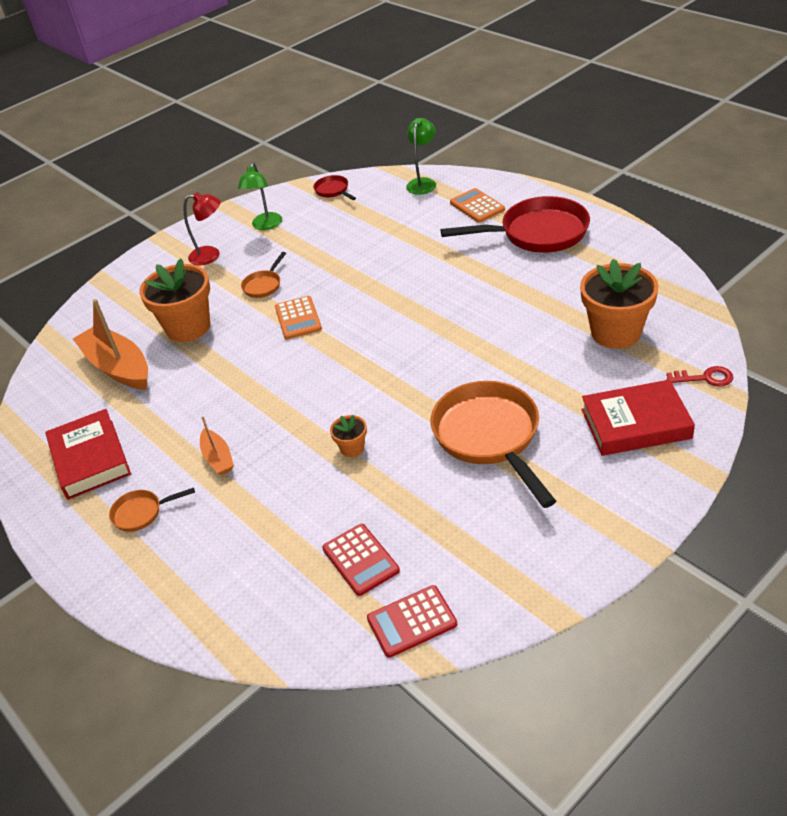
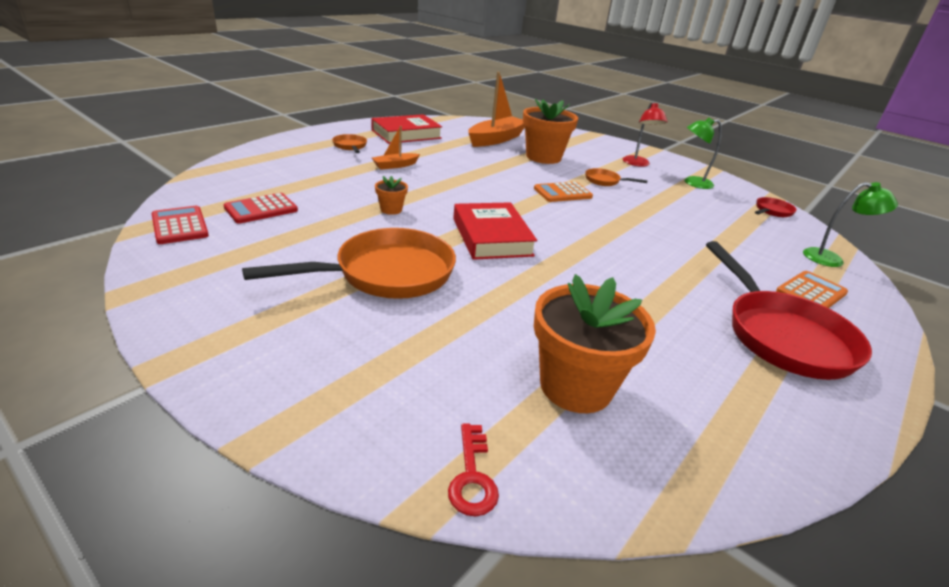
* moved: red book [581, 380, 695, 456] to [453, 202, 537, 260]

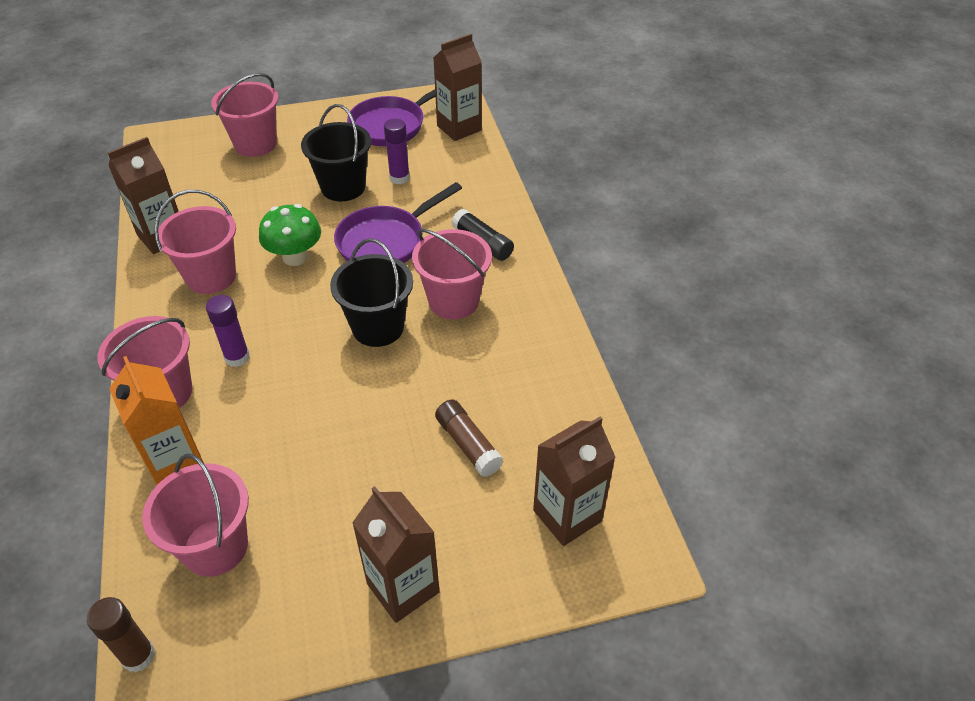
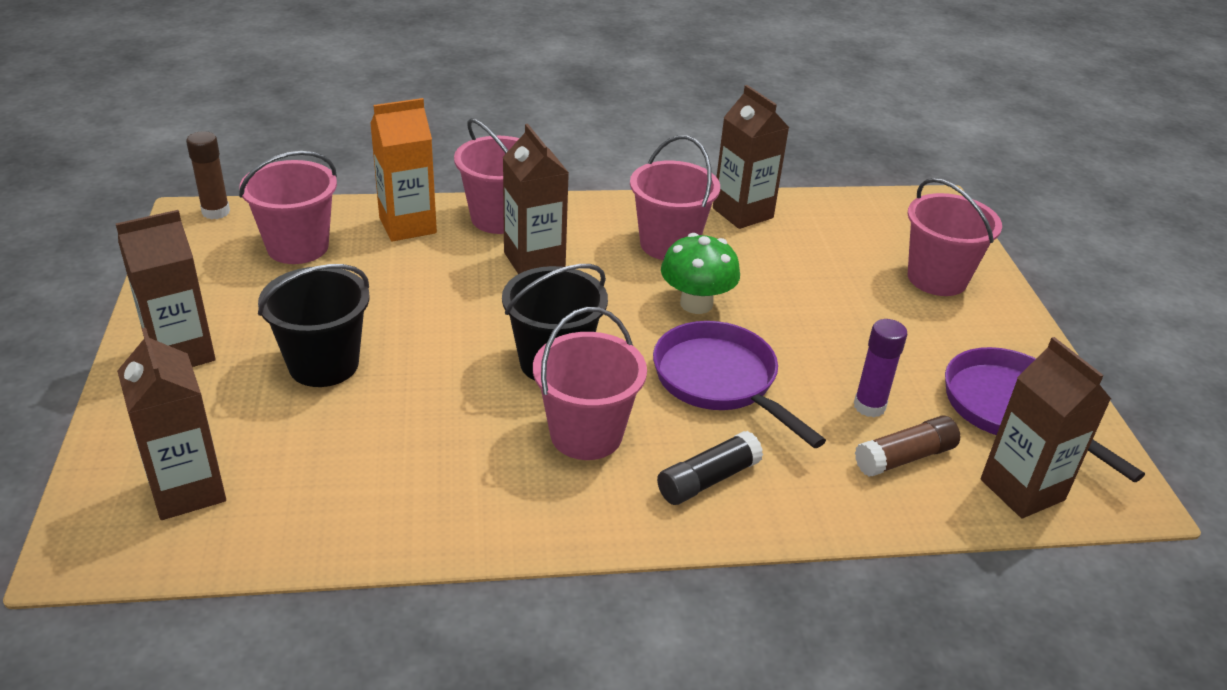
* moved: black bucket [301, 104, 371, 201] to [258, 264, 370, 387]
* replaced: purple glue stick [206, 295, 250, 367] to brown carton [503, 124, 569, 274]
* moved: brown glue stick [435, 399, 504, 477] to [855, 415, 960, 477]

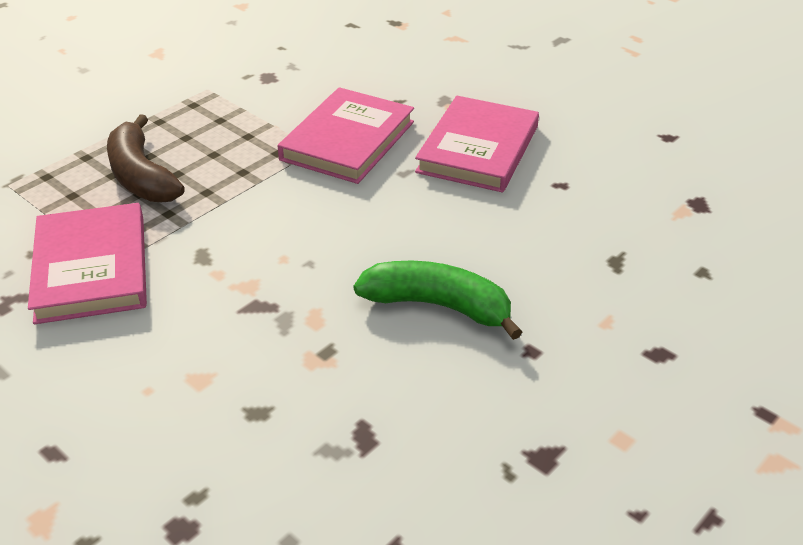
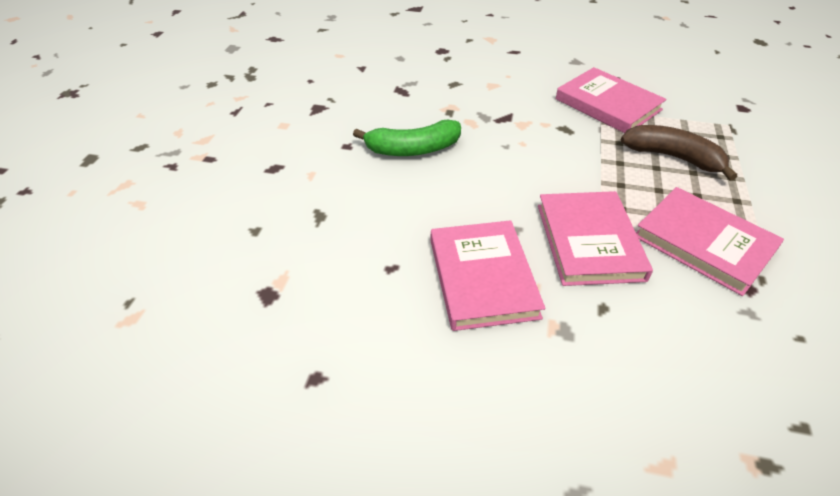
* added: pink book [636, 187, 784, 296]

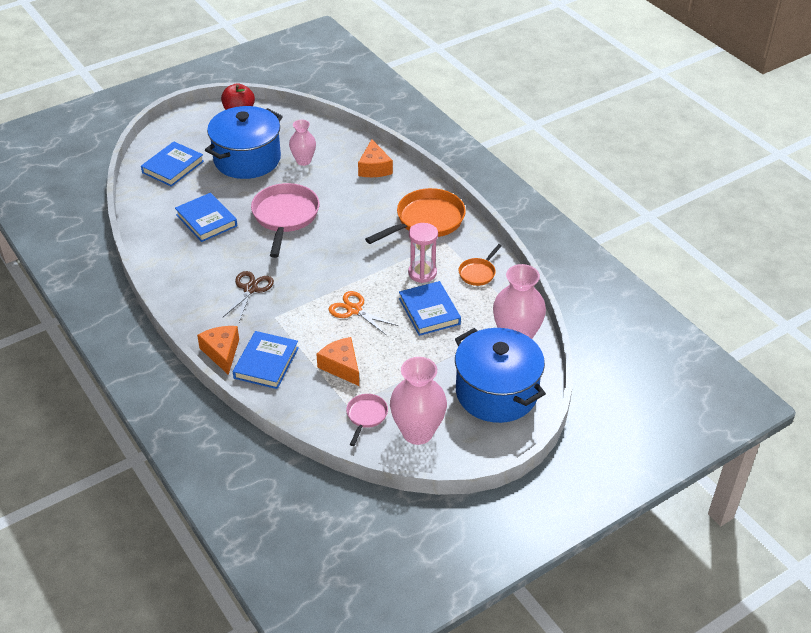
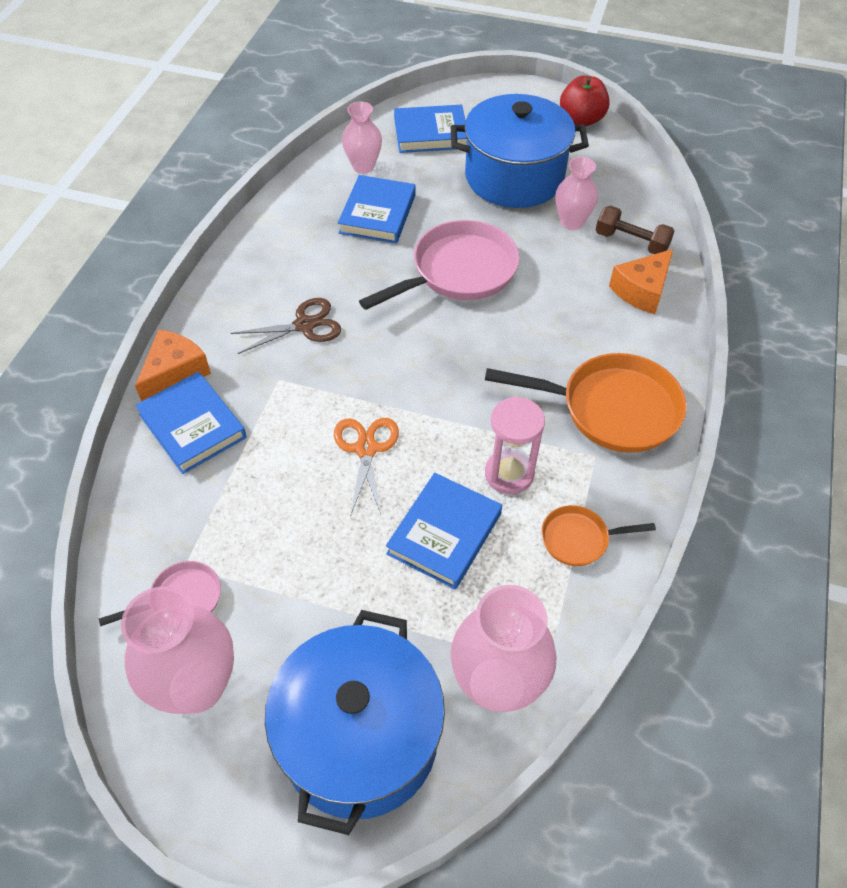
* turned: blue book [233, 331, 299, 389] = [135, 372, 247, 474] 75 degrees clockwise
* added: pink vase [342, 101, 382, 174]
* added: brown dumbbell [596, 205, 674, 254]
* removed: orange cheese [316, 337, 359, 386]

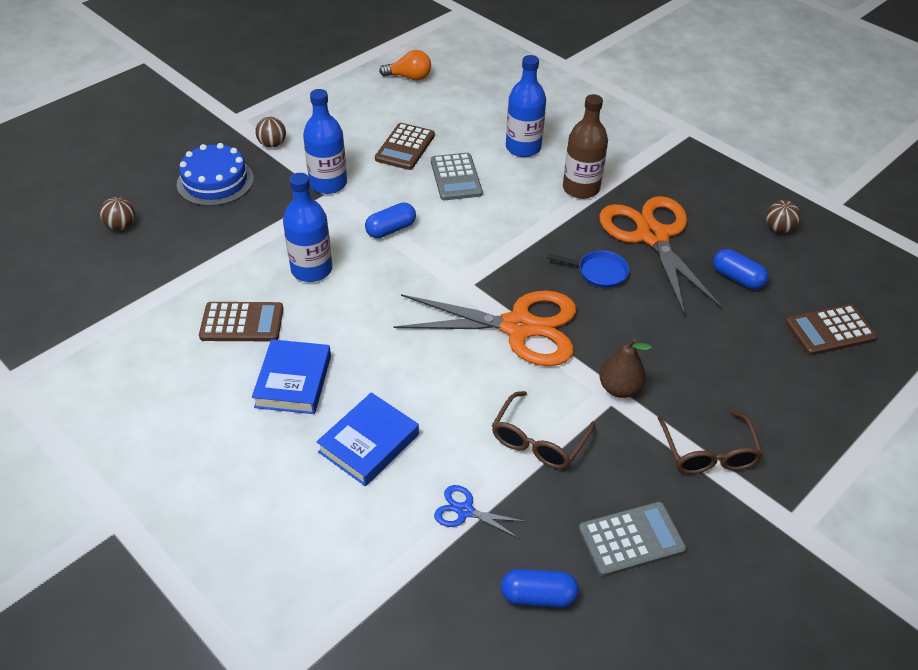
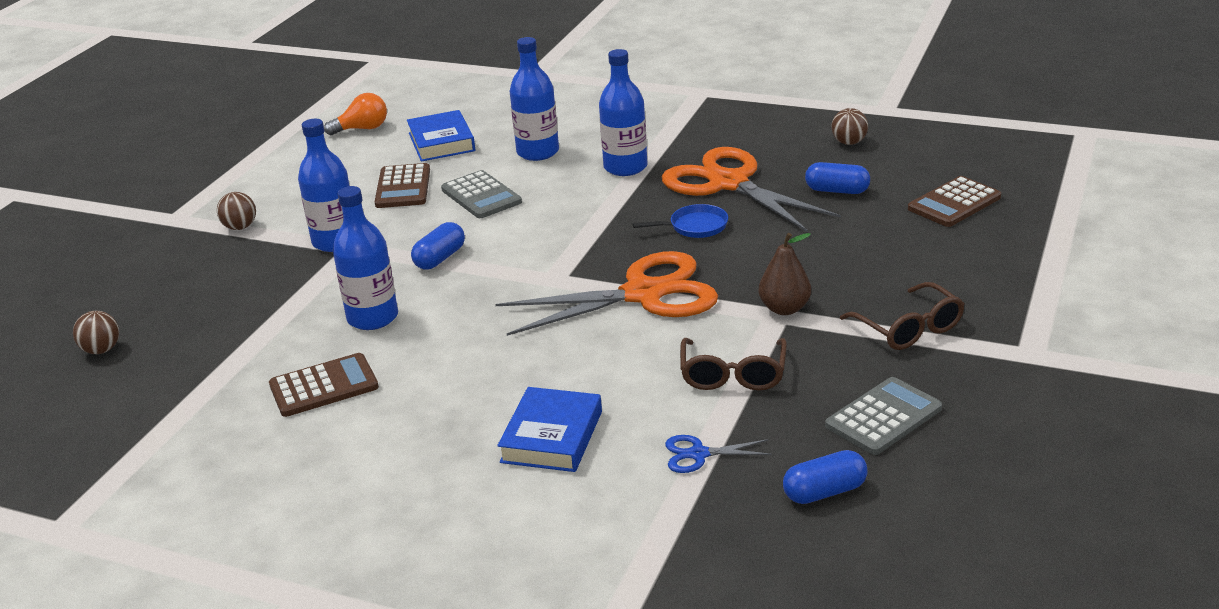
* moved: blue book [252, 339, 331, 414] to [407, 110, 475, 162]
* recoloured: brown bottle [563, 94, 608, 199] to blue bottle [599, 49, 648, 176]
* removed: blue cake [177, 143, 254, 206]

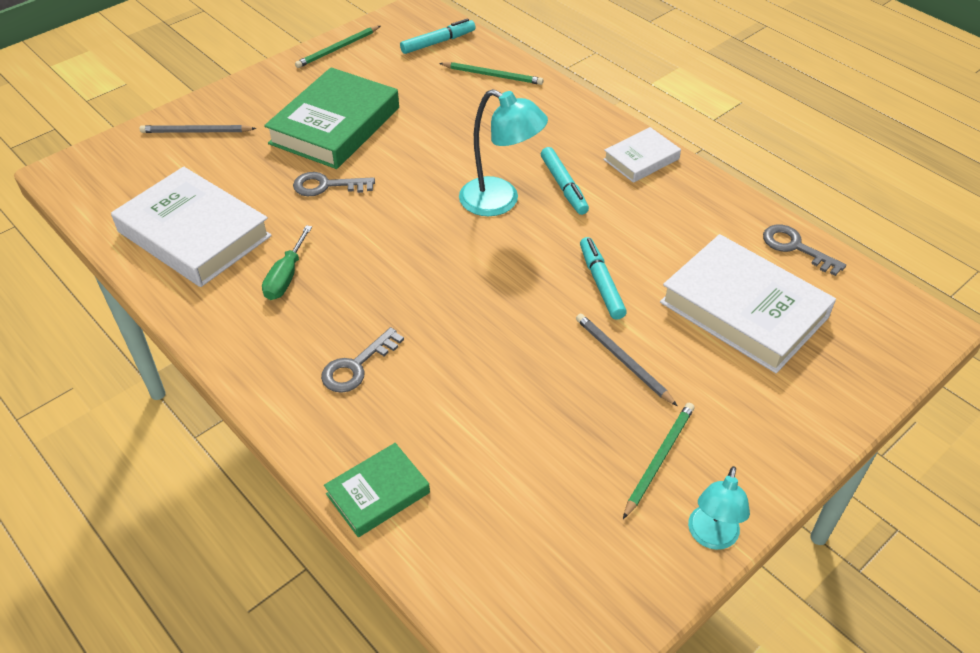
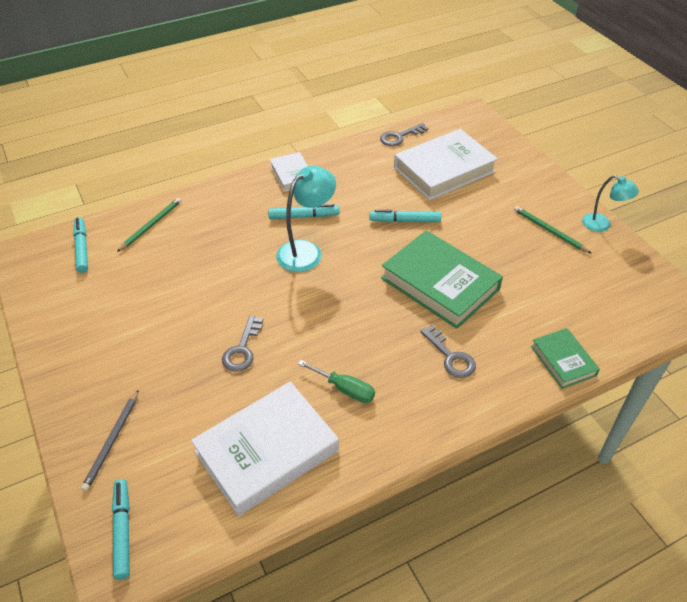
* added: turquoise marker [112, 479, 130, 580]
* moved: green book [264, 67, 399, 169] to [381, 230, 503, 329]
* removed: green pencil [295, 26, 380, 68]
* removed: grey pencil [576, 313, 677, 406]

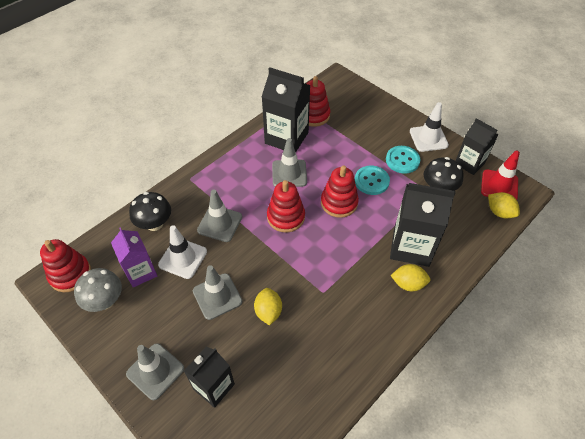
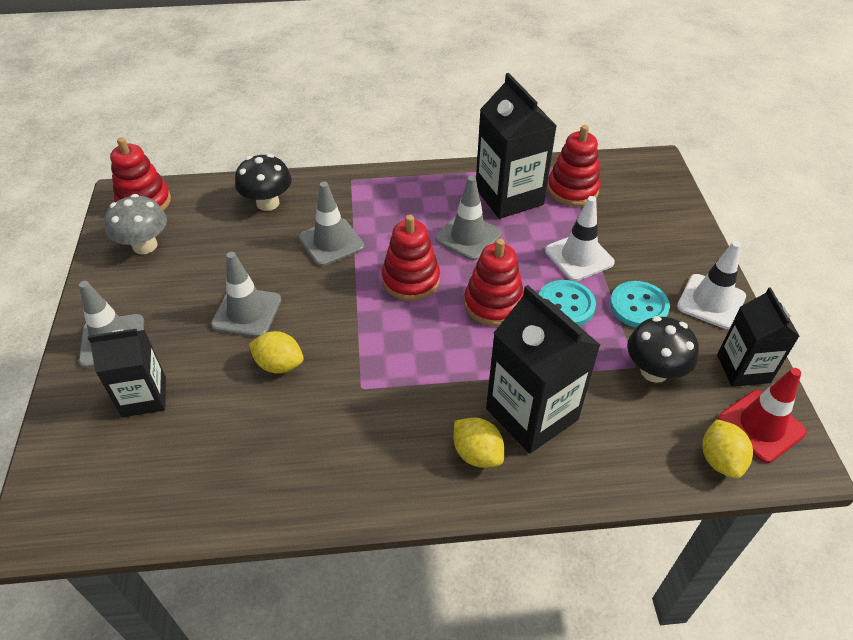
* turned: yellow lemon [254, 288, 282, 325] = [249, 331, 304, 374] 75 degrees clockwise
* moved: white traffic cone [158, 225, 207, 279] to [545, 196, 615, 281]
* removed: purple carton [111, 227, 157, 287]

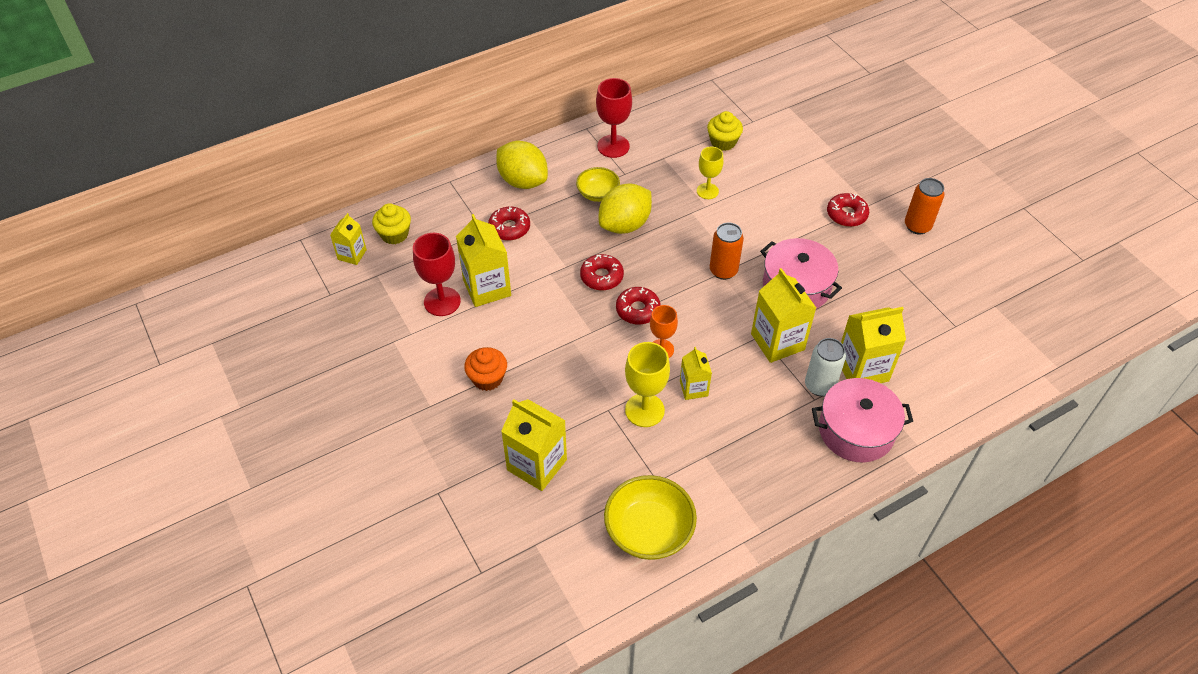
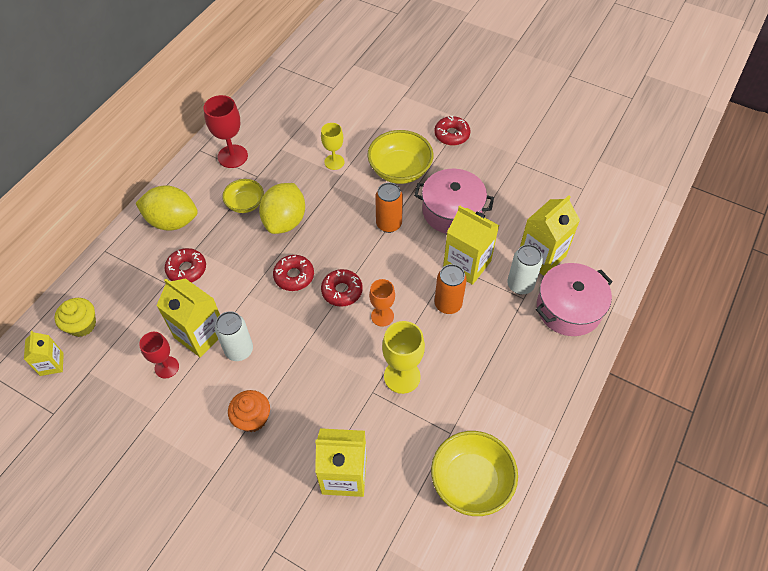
* resized: red goblet [413, 233, 461, 316] = [139, 332, 179, 379] x0.66
* added: white can [215, 311, 253, 361]
* added: yellow bowl [367, 130, 433, 184]
* moved: orange can [905, 178, 945, 234] to [435, 264, 467, 314]
* removed: yellow carton [680, 347, 712, 400]
* removed: yellow cupcake [707, 111, 743, 151]

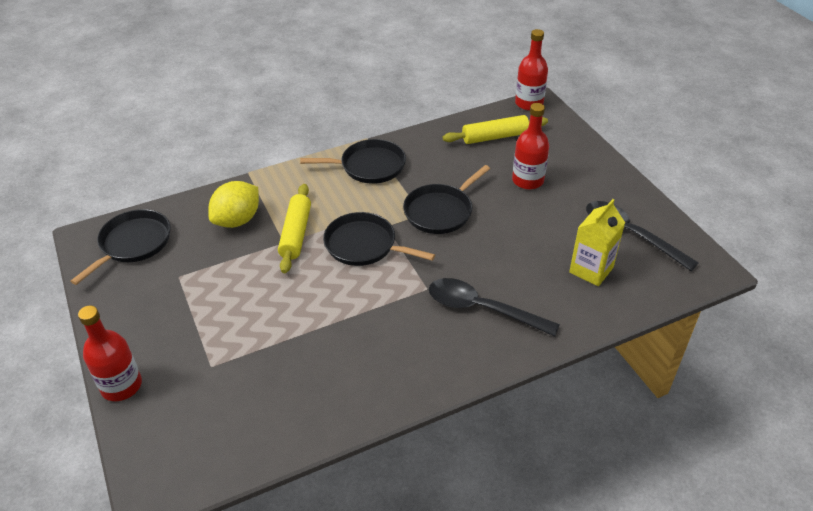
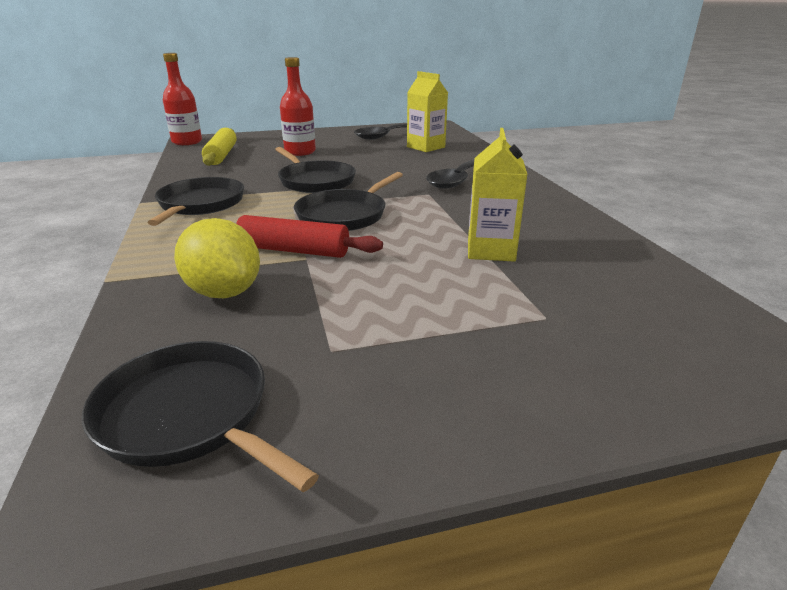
* recoloured: yellow rolling pin [278, 184, 311, 273] to red rolling pin [236, 215, 383, 258]
* added: yellow carton [468, 128, 527, 262]
* removed: red bottle [78, 306, 142, 401]

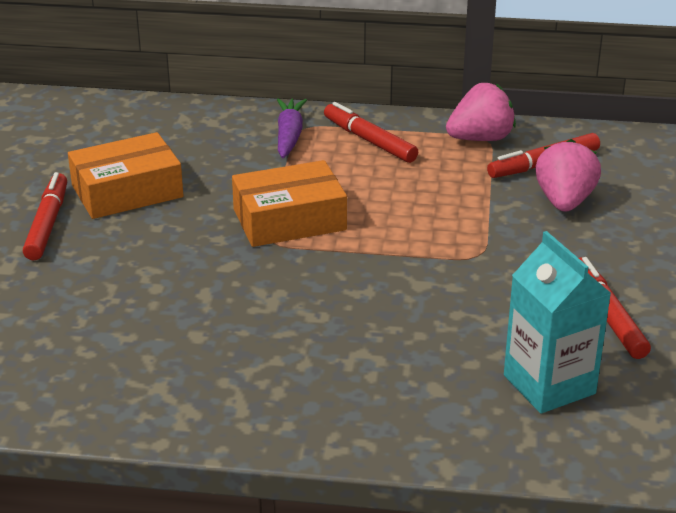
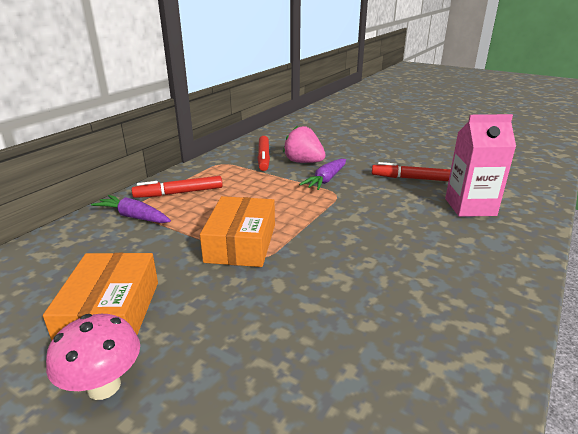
* replaced: red marker [23, 172, 67, 261] to pink mushroom [46, 314, 140, 400]
* added: purple carrot [299, 159, 346, 190]
* recoloured: turquoise carton [504, 231, 611, 413] to pink carton [445, 114, 516, 217]
* removed: pink strawberry [446, 83, 516, 141]

